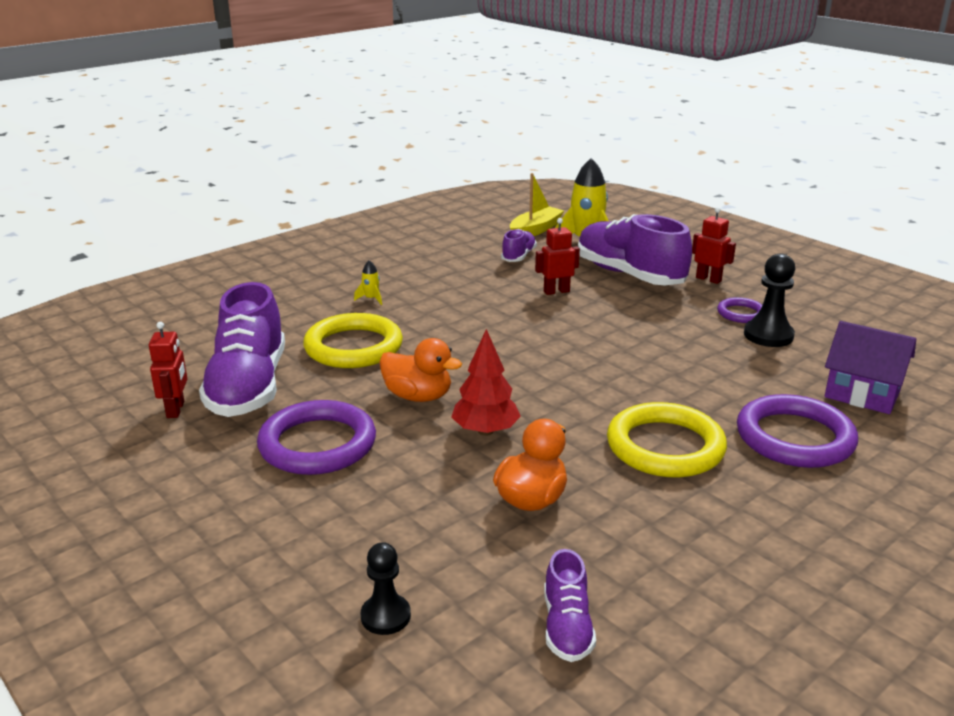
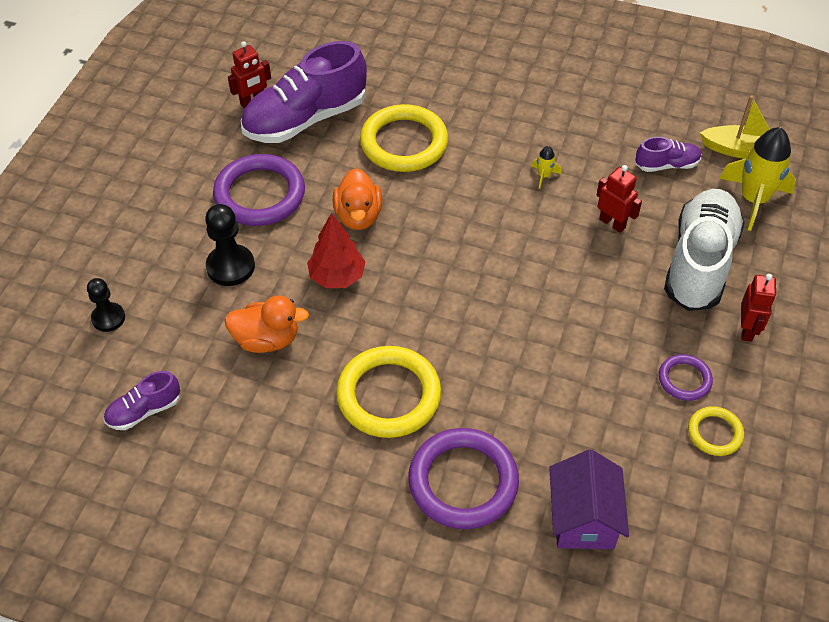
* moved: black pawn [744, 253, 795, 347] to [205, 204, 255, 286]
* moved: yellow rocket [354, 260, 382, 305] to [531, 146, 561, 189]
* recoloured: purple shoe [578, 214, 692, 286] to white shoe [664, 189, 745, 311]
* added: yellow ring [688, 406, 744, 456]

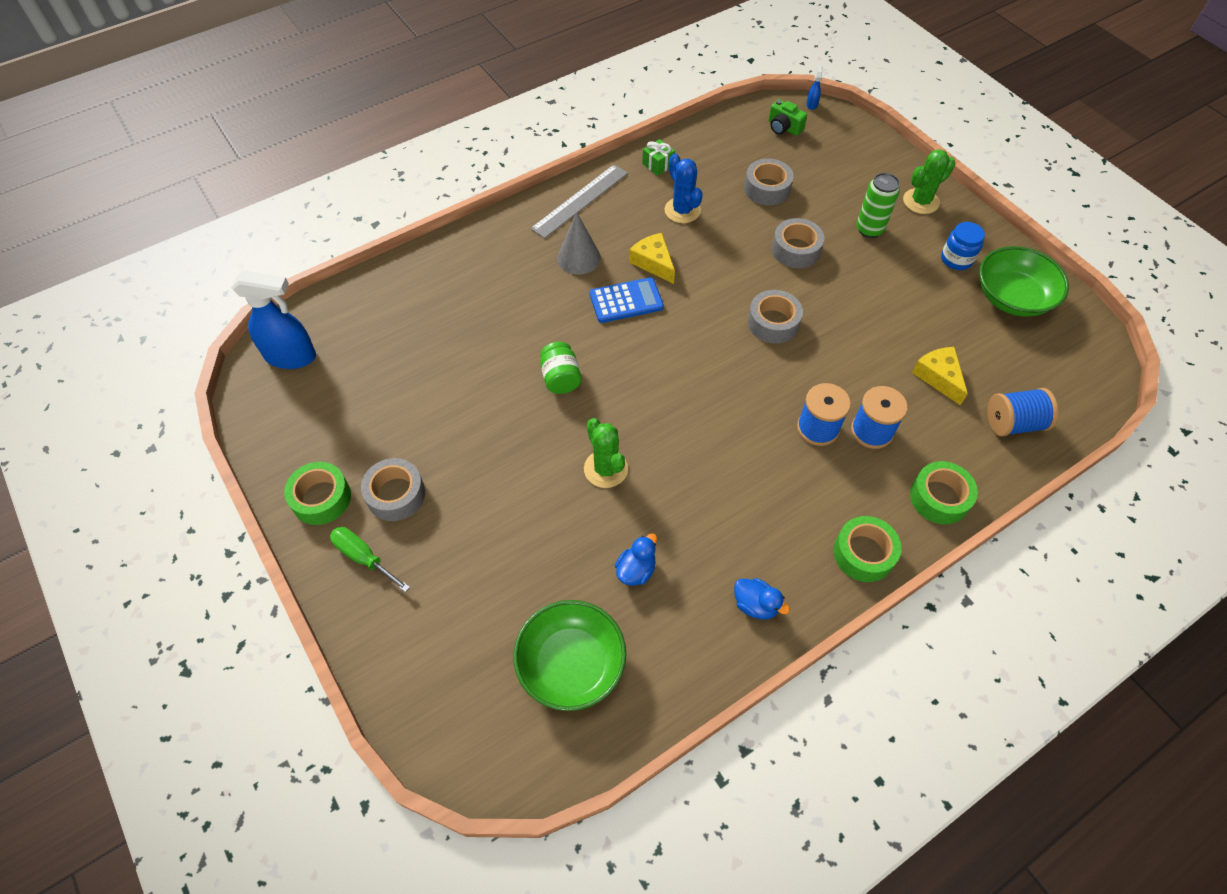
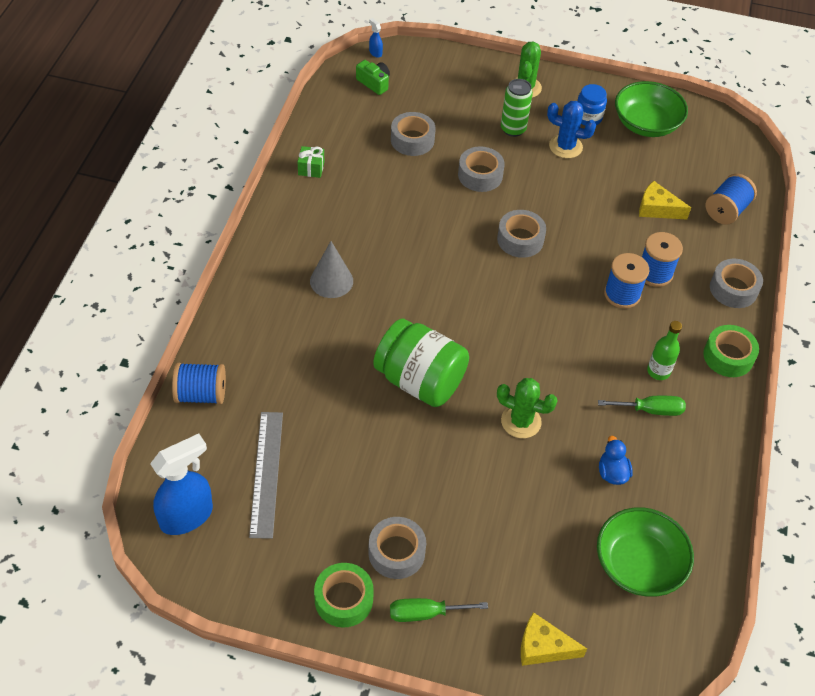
* added: blue spool [172, 362, 226, 405]
* moved: grey ruler [531, 164, 628, 239] to [249, 412, 283, 539]
* turned: green camera [769, 99, 807, 136] = [356, 60, 390, 95] 135 degrees counterclockwise
* resized: green jar [540, 342, 582, 394] = [373, 319, 469, 407] x1.91
* moved: yellow cheese [629, 233, 675, 284] to [521, 612, 587, 666]
* moved: blue cactus [664, 153, 703, 223] to [547, 101, 596, 158]
* added: green screwdriver [598, 396, 686, 416]
* added: green bottle [647, 321, 682, 380]
* recoloured: green tape [910, 461, 978, 524] to grey tape [710, 259, 763, 308]
* removed: blue calculator [590, 277, 664, 323]
* removed: blue duck [734, 578, 790, 620]

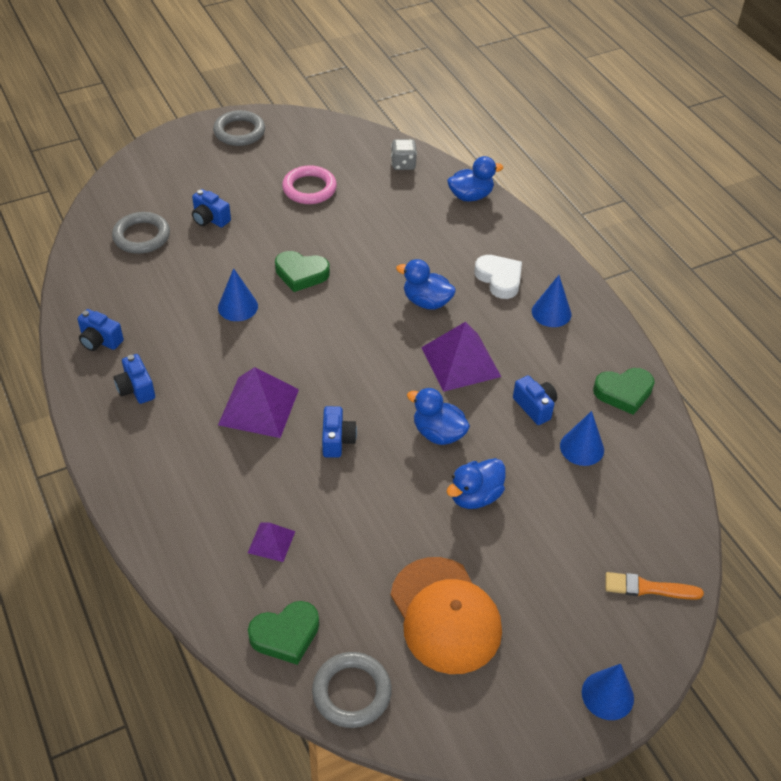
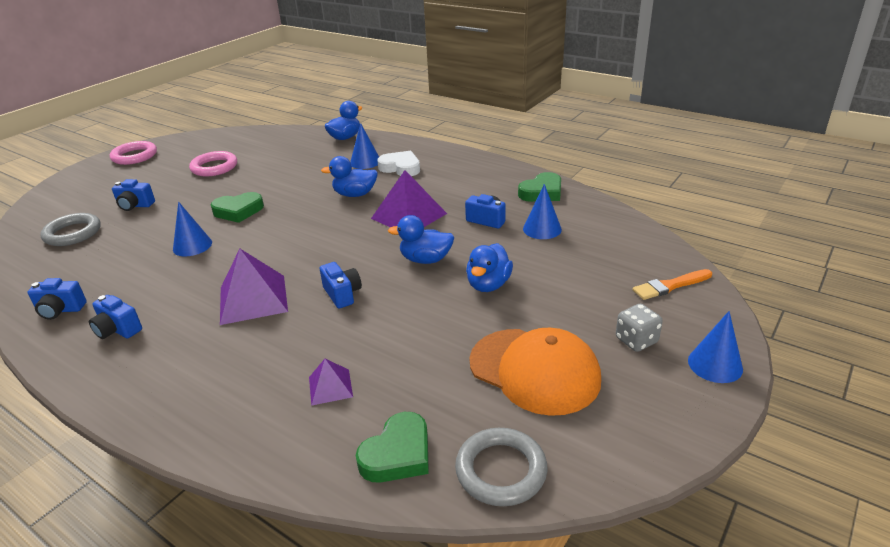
* recoloured: grey ring [213, 110, 265, 146] to pink ring [110, 141, 157, 165]
* moved: blue cone [532, 275, 571, 327] to [350, 123, 379, 169]
* moved: grey dice [391, 139, 417, 170] to [616, 304, 663, 352]

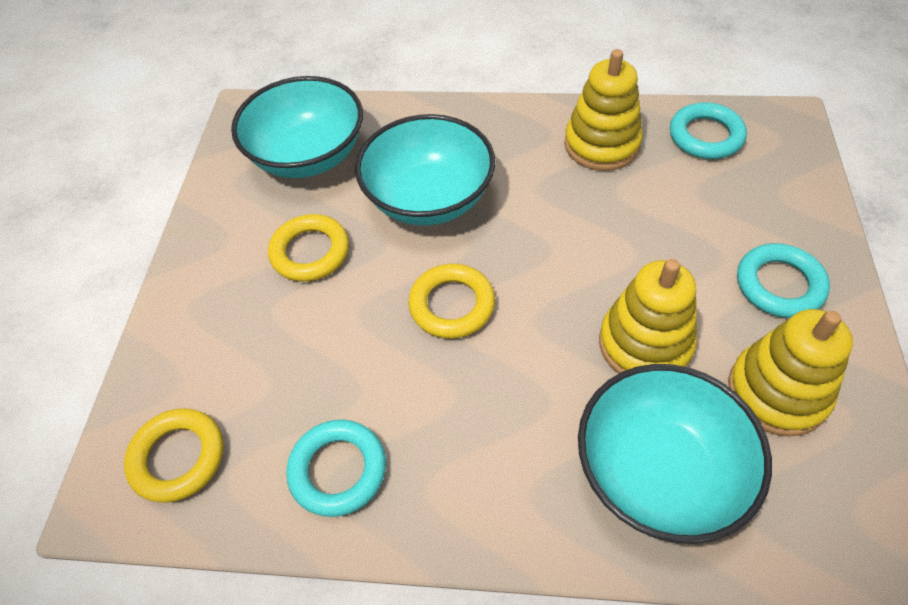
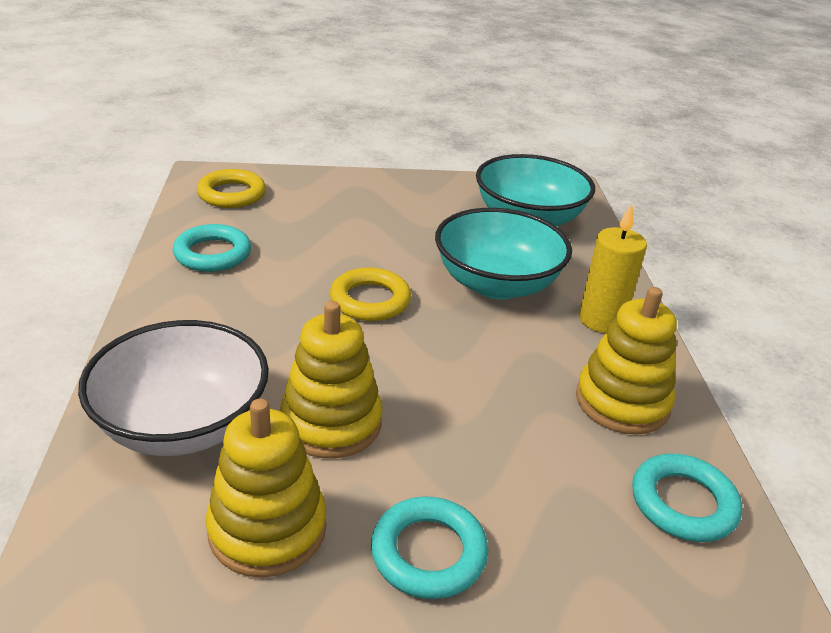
* recoloured: turquoise bowl [578, 364, 772, 544] to white bowl [78, 320, 269, 456]
* added: yellow candle [579, 203, 647, 333]
* removed: yellow ring [268, 214, 349, 282]

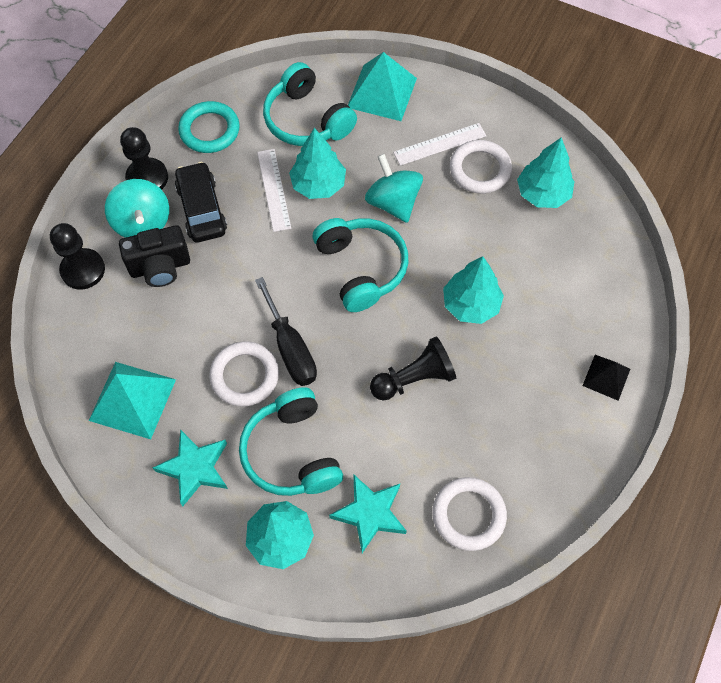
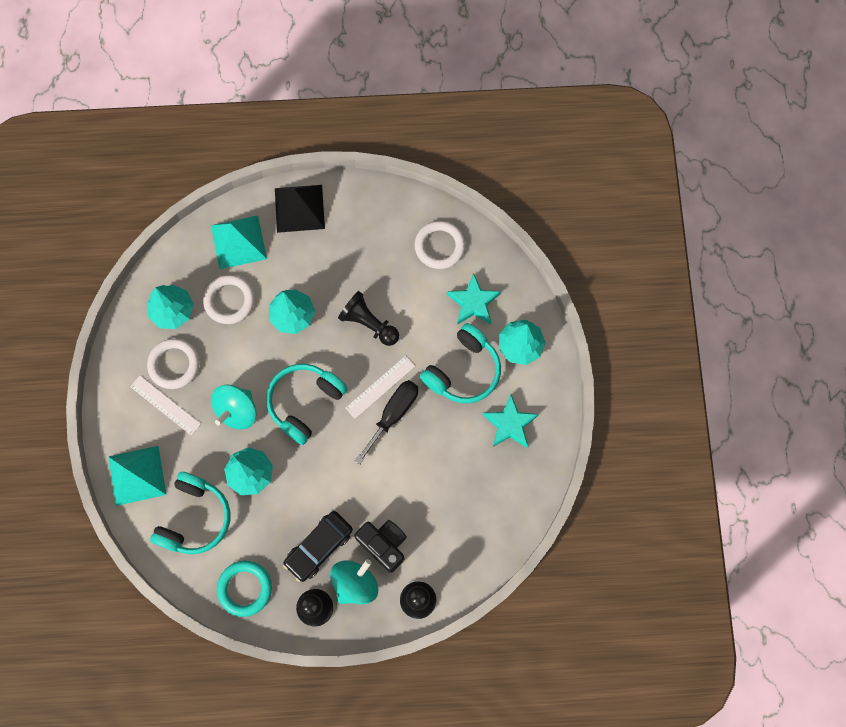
* moved: white ring [209, 341, 279, 407] to [203, 275, 255, 324]
* moved: turquoise pyramid [89, 362, 176, 439] to [211, 215, 267, 269]
* resized: black pyramid [583, 355, 630, 401] = [275, 185, 325, 233] x1.75
* moved: white ruler [257, 149, 291, 232] to [345, 356, 415, 419]

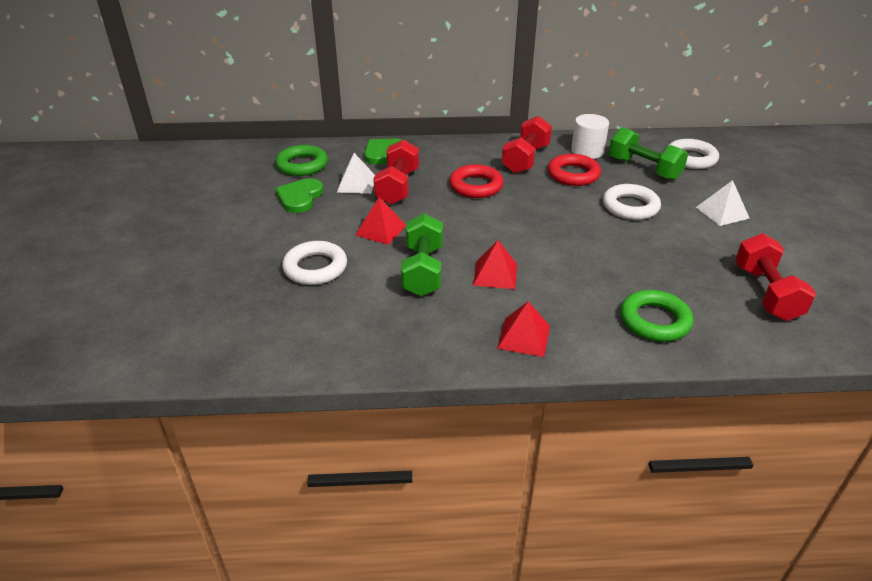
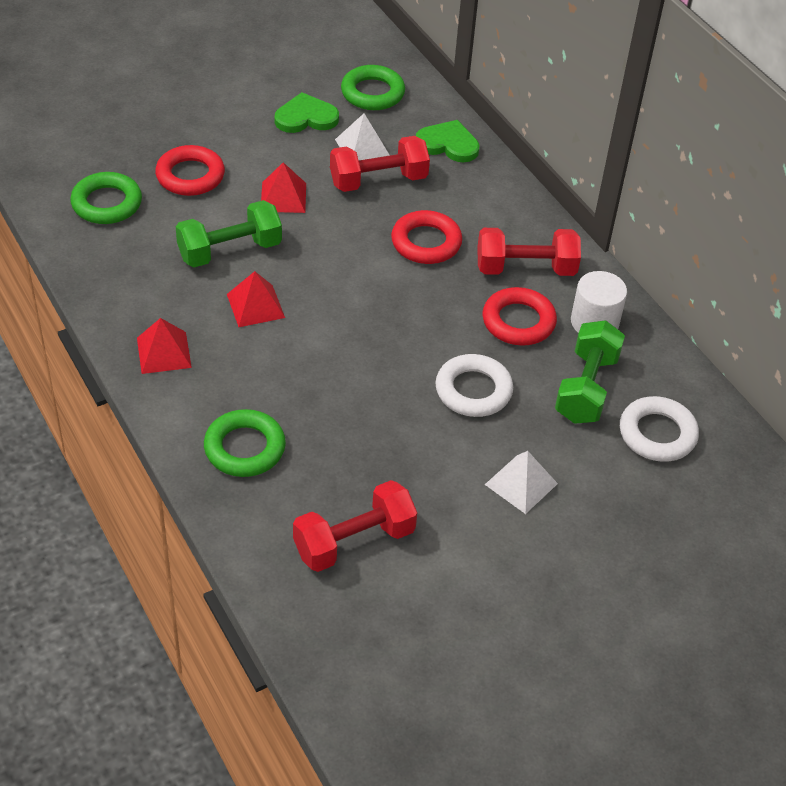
* added: green ring [70, 172, 142, 224]
* recoloured: white ring [282, 241, 347, 285] to red ring [155, 145, 225, 196]

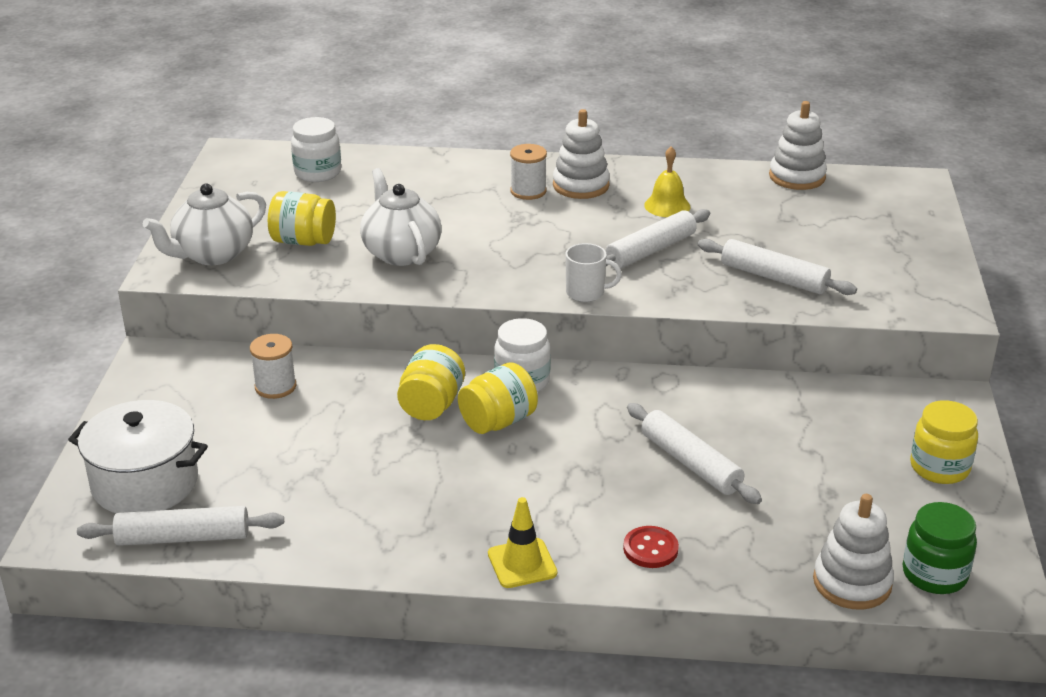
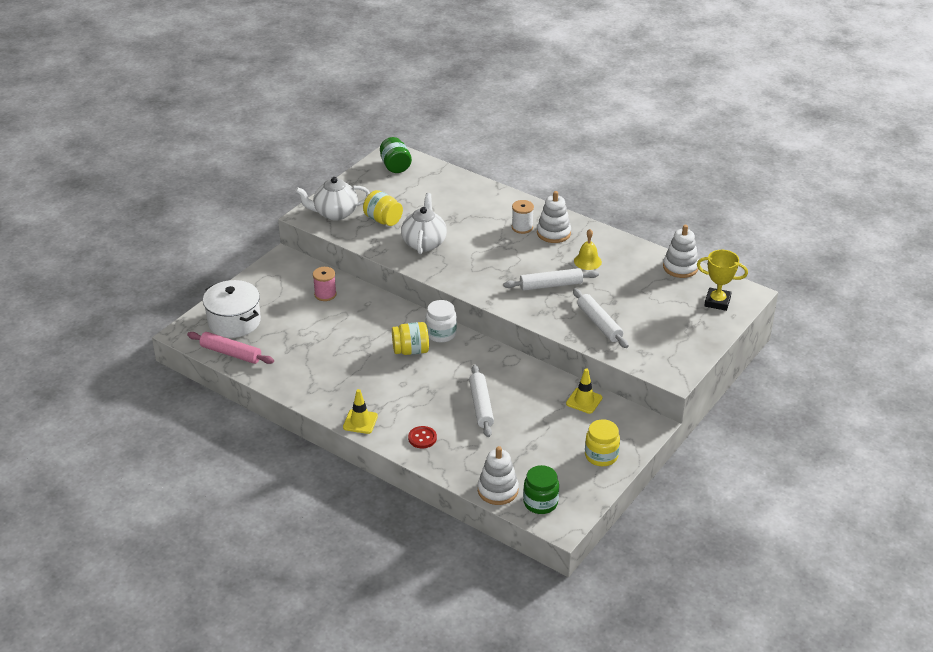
* recoloured: white rolling pin [77, 506, 284, 546] to pink rolling pin [187, 332, 274, 364]
* recoloured: white spool [250, 334, 297, 399] to pink spool [313, 267, 337, 301]
* added: green jar [380, 137, 412, 173]
* added: yellow traffic cone [566, 368, 602, 414]
* added: yellow trophy [697, 250, 748, 311]
* removed: white jar [291, 117, 341, 182]
* removed: yellow jar [397, 344, 465, 420]
* removed: white mug [566, 243, 622, 302]

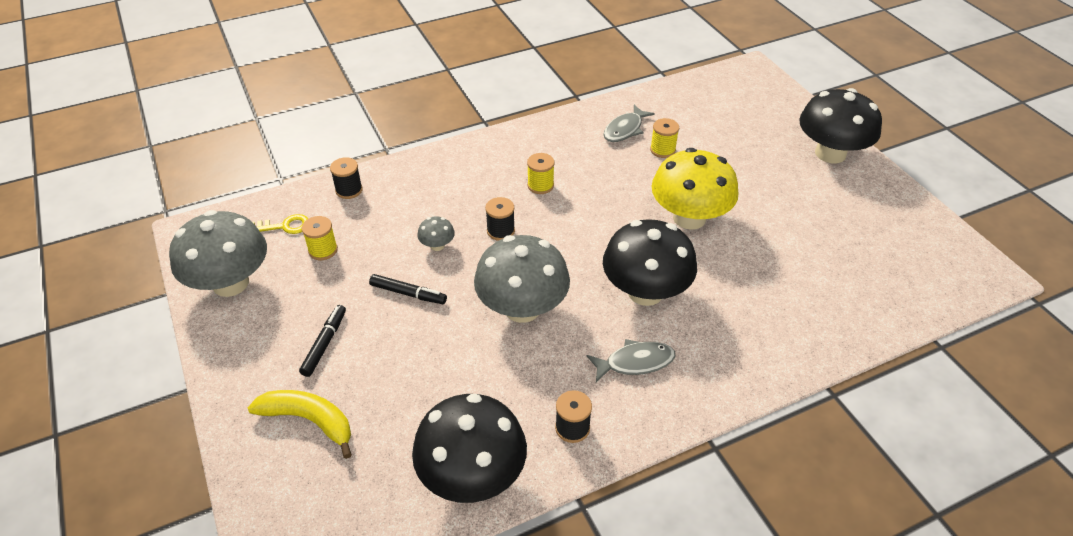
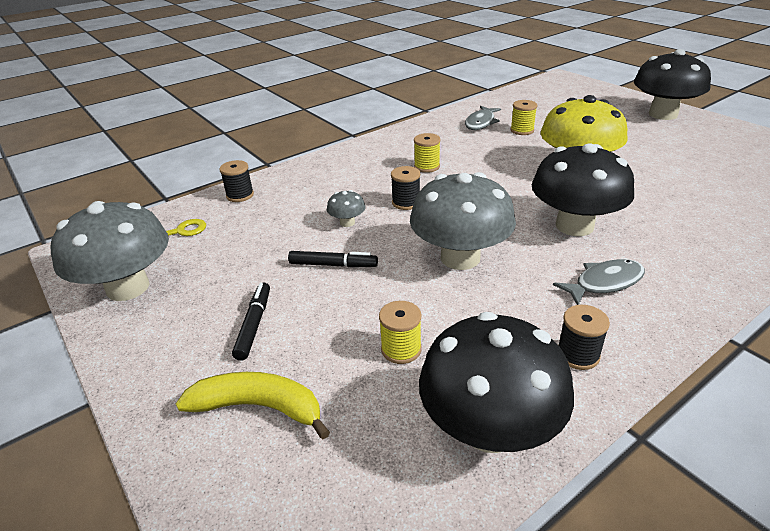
* moved: yellow spool [302, 216, 338, 260] to [379, 301, 422, 364]

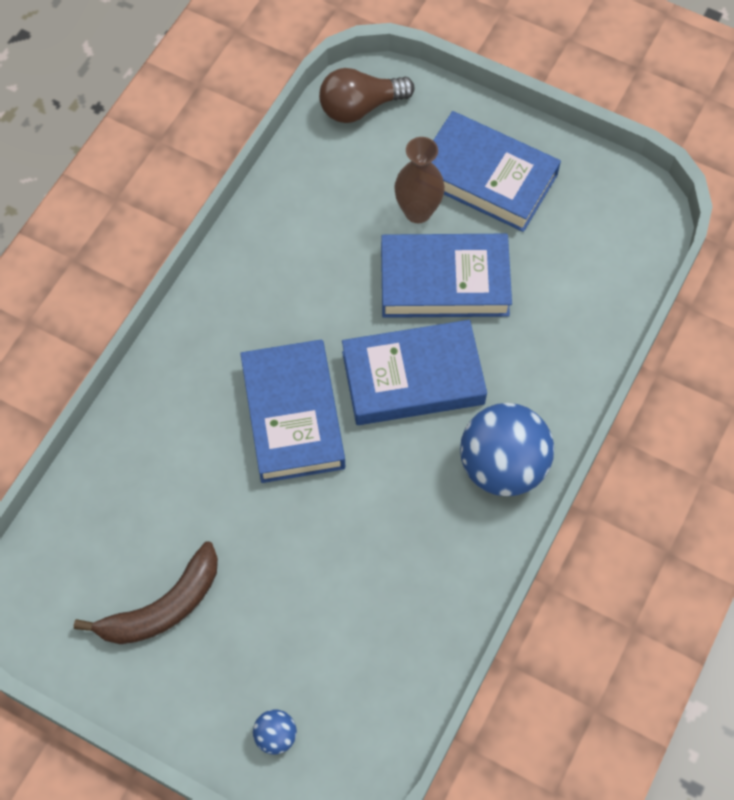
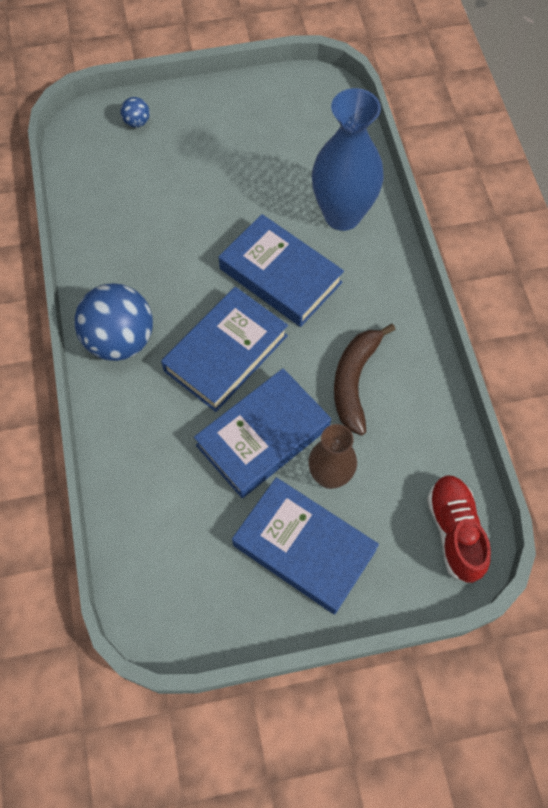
* turned: blue book [432, 111, 561, 232] = [232, 477, 379, 614] 45 degrees clockwise
* added: blue vase [312, 88, 384, 231]
* moved: brown banana [74, 541, 218, 644] to [334, 324, 395, 436]
* replaced: brown light bulb [319, 68, 414, 123] to red shoe [427, 475, 491, 583]

